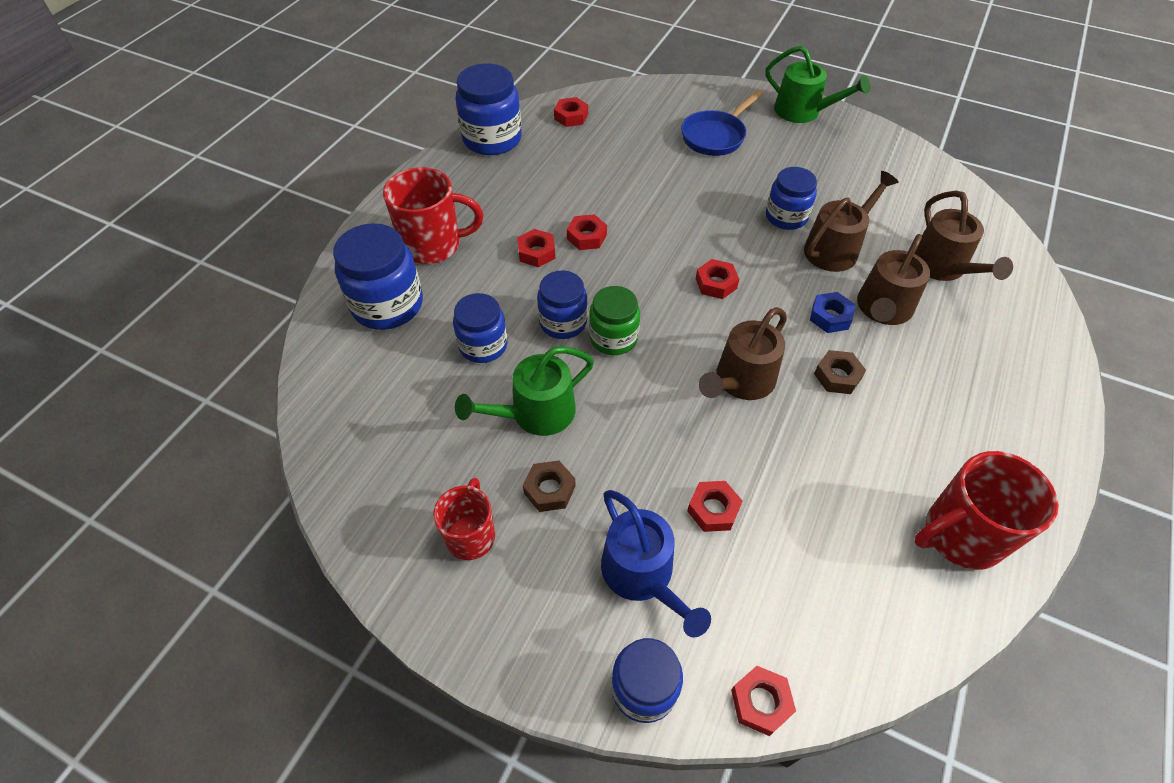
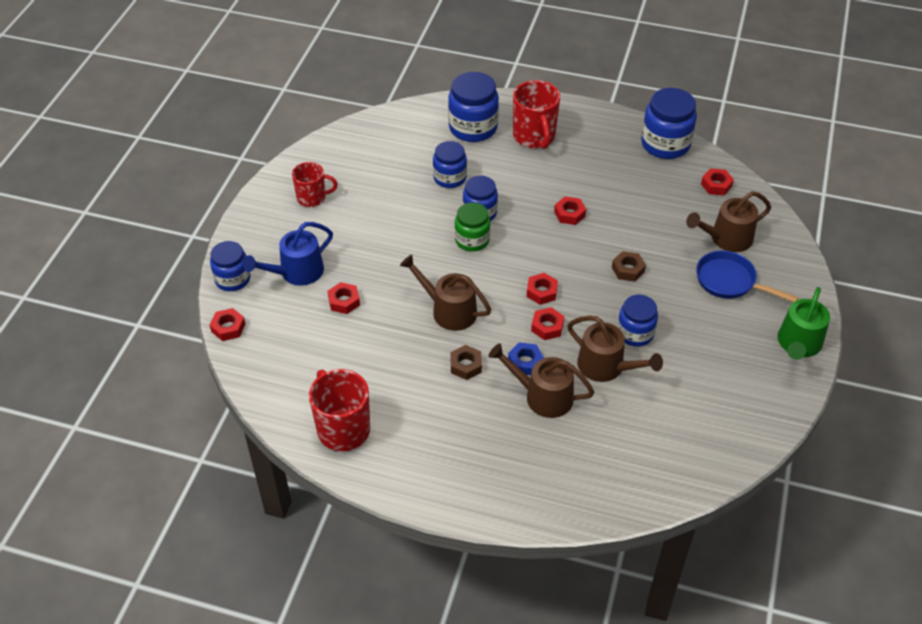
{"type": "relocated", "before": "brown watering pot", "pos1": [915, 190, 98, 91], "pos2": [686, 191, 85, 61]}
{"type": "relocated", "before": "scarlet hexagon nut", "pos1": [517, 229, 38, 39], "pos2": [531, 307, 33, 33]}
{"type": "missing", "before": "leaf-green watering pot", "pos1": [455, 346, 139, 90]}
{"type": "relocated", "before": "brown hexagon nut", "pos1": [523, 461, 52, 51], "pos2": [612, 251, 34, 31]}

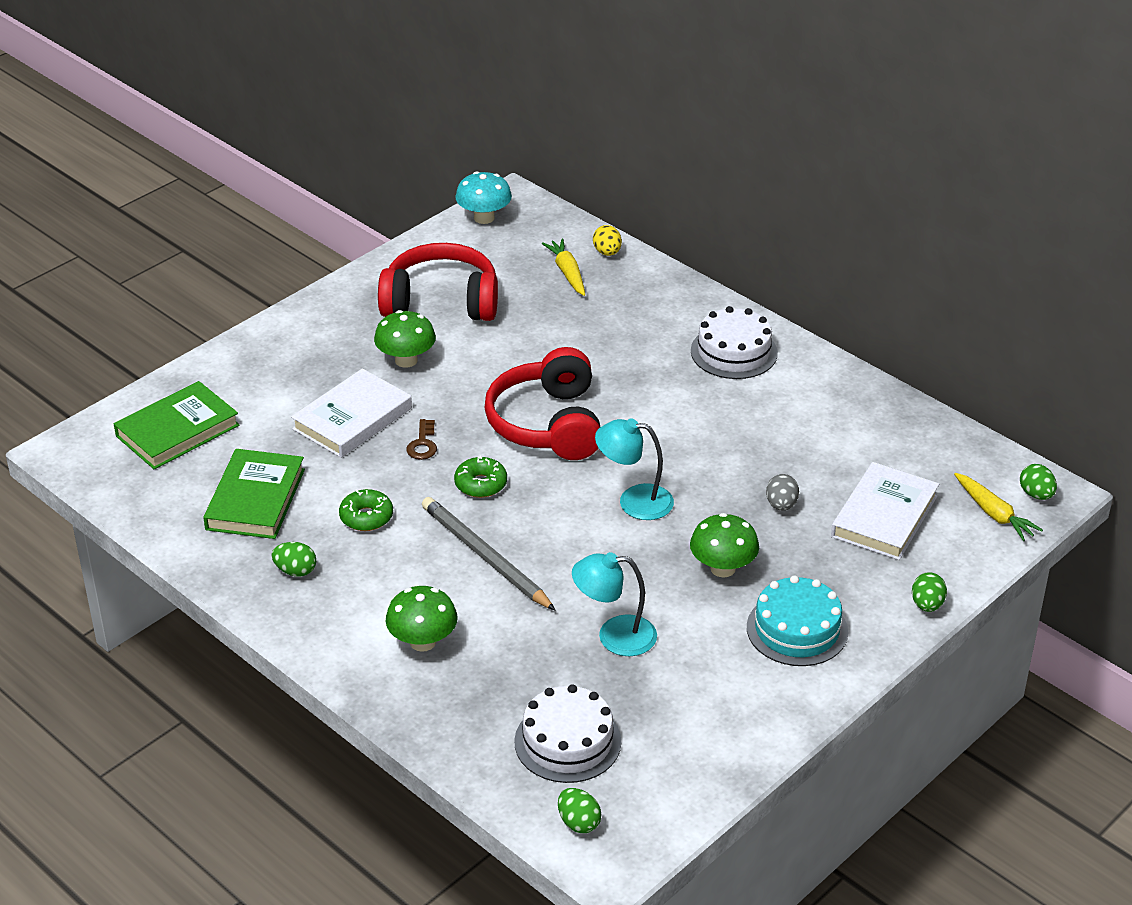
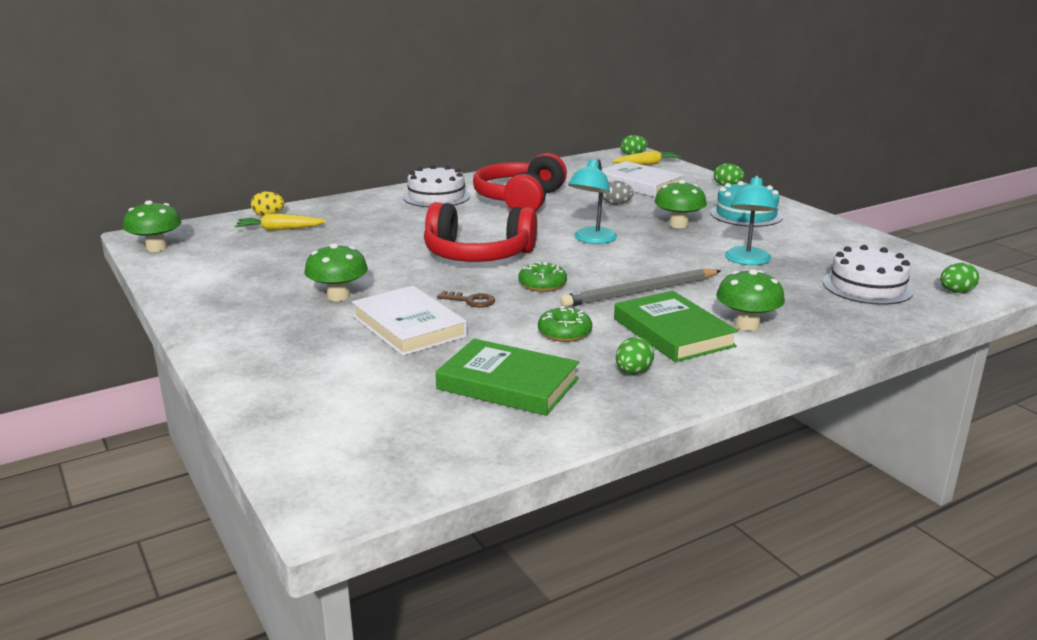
{"type": "colour", "before": "aqua mushroom", "after": "leaf-green mushroom", "pos1": [455, 171, 57, 53], "pos2": [123, 200, 59, 52]}
{"type": "relocated", "before": "scarlet headset", "pos1": [378, 243, 120, 78], "pos2": [473, 153, 94, 58]}
{"type": "relocated", "before": "leaf-green hardback", "pos1": [114, 381, 126, 89], "pos2": [614, 291, 124, 71]}

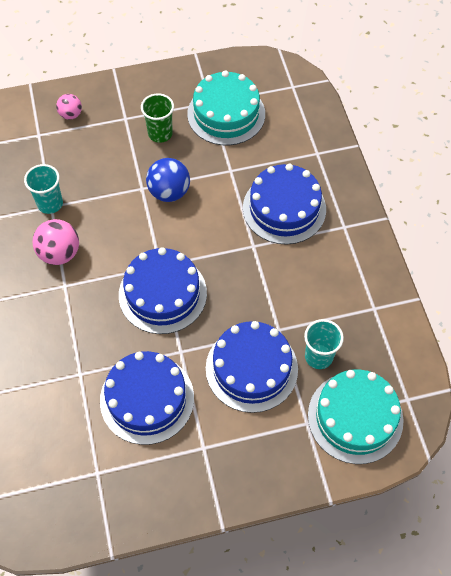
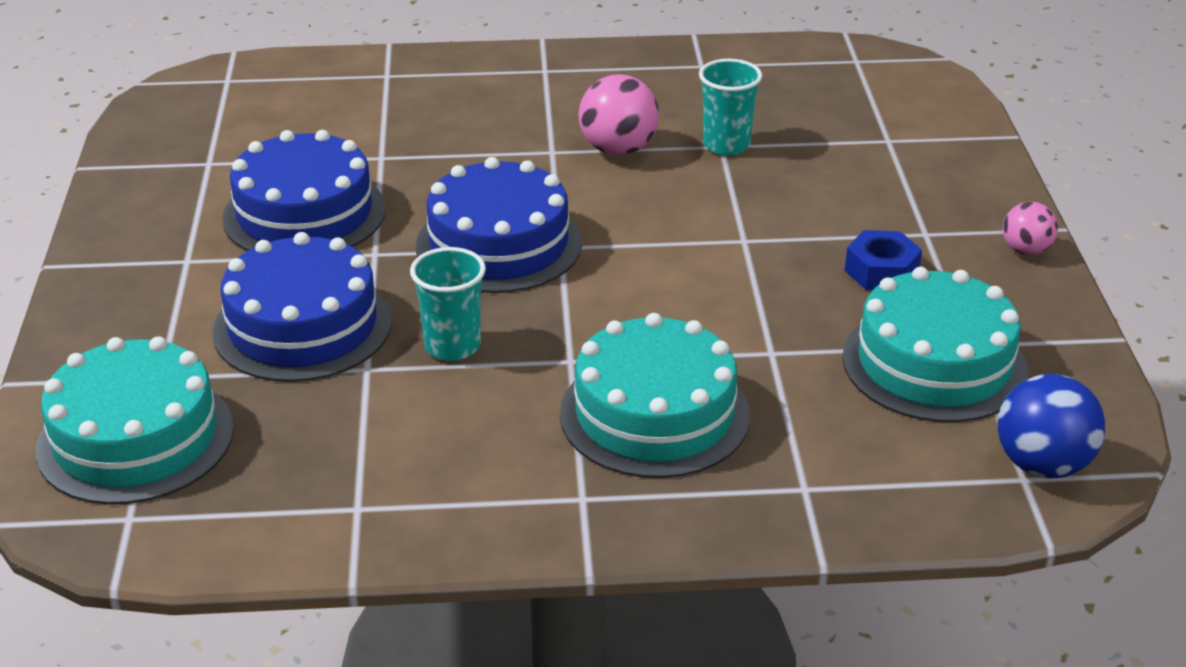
{"type": "exchanged", "before": "leaf-green beaker", "after": "blue hexagon nut", "pos1": [141, 93, 33, 50], "pos2": [845, 230, 77, 60]}
{"type": "relocated", "before": "rosy play ball", "pos1": [56, 94, 26, 26], "pos2": [1003, 202, 55, 53]}
{"type": "relocated", "before": "blue play ball", "pos1": [146, 158, 44, 44], "pos2": [998, 374, 107, 104]}
{"type": "colour", "before": "blue gateau", "after": "aqua gateau", "pos1": [243, 164, 83, 81], "pos2": [560, 313, 190, 165]}
{"type": "relocated", "before": "aqua beaker", "pos1": [304, 319, 40, 50], "pos2": [410, 247, 76, 114]}

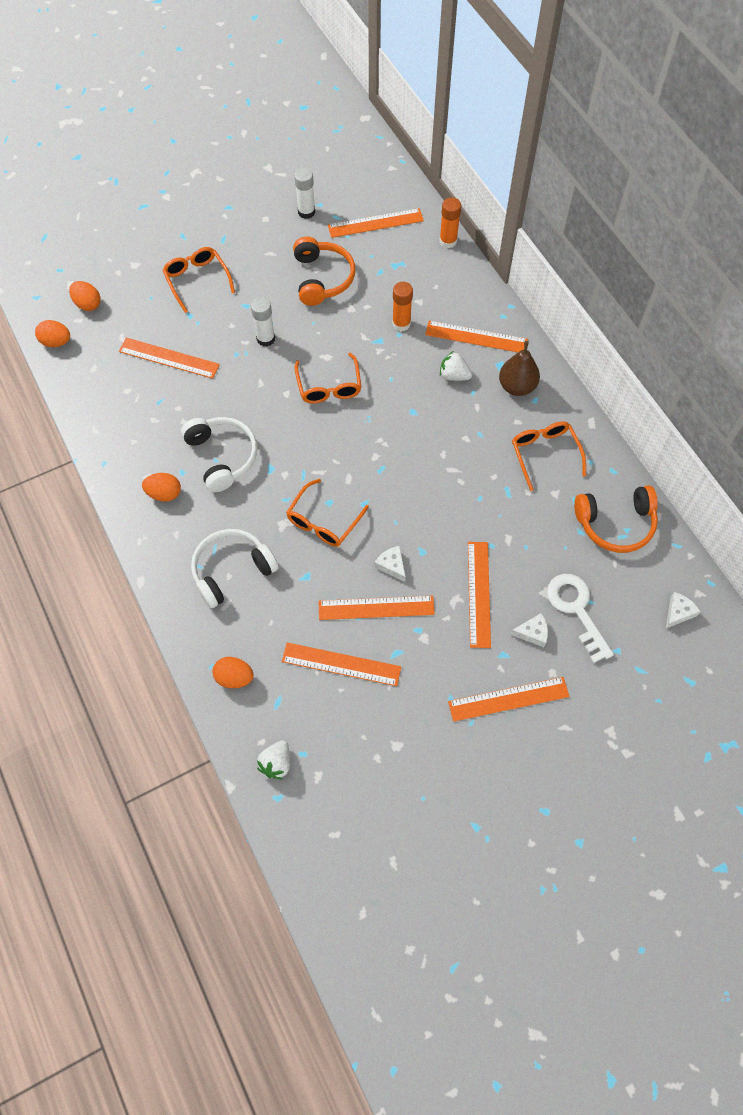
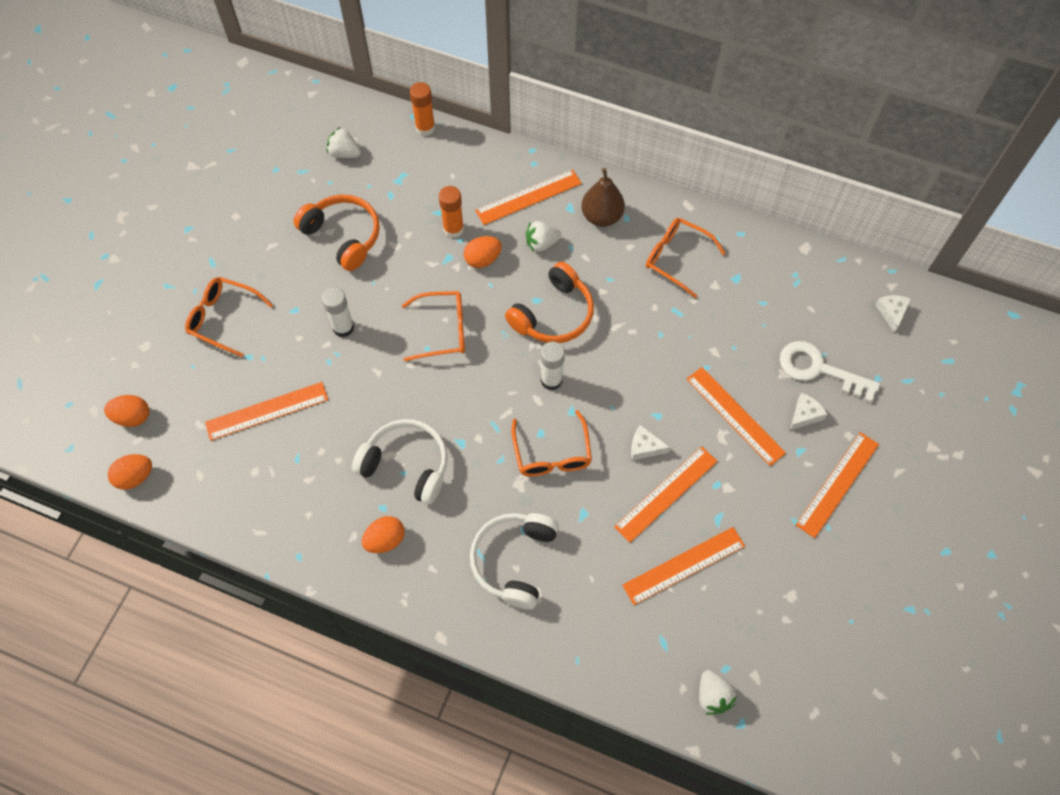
{"type": "relocated", "before": "white glue", "pos1": [294, 168, 21, 51], "pos2": [541, 342, 24, 48]}
{"type": "exchanged", "before": "bright orange measuring stick", "after": "white strawberry", "pos1": [328, 208, 96, 30], "pos2": [327, 127, 34, 31]}
{"type": "spun", "before": "bright orange eyeglasses", "pos1": [295, 353, 66, 51], "pos2": [402, 291, 63, 70], "turn": -45}
{"type": "relocated", "before": "bright orange headset", "pos1": [574, 485, 84, 68], "pos2": [505, 262, 89, 81]}
{"type": "relocated", "before": "bright orange egg", "pos1": [212, 657, 42, 31], "pos2": [464, 236, 38, 32]}

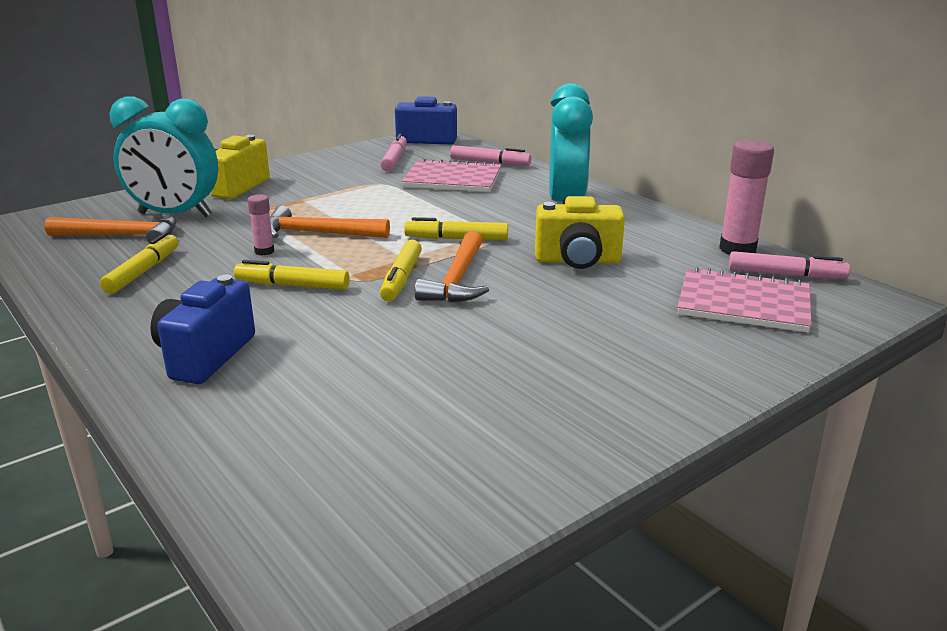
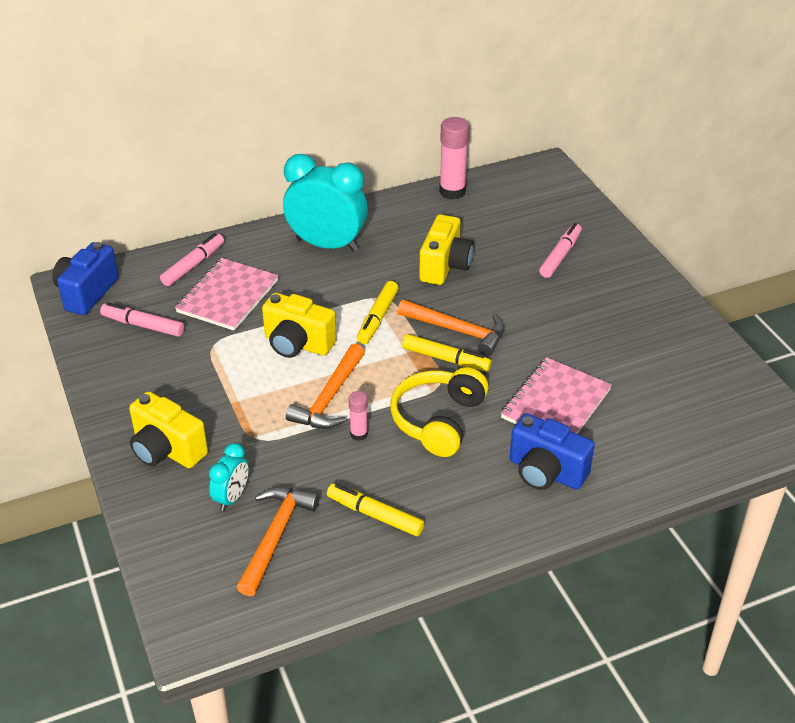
{"type": "size", "before": "aqua bedside clock", "pos1": [110, 96, 108, 121], "pos2": [209, 443, 40, 68], "scale": 0.49}
{"type": "relocated", "before": "rosy marker pen", "pos1": [729, 251, 121, 28], "pos2": [539, 223, 43, 55]}
{"type": "exchanged", "before": "bright yellow marker pen", "after": "bright yellow headset", "pos1": [234, 260, 116, 30], "pos2": [391, 367, 98, 90]}
{"type": "relocated", "before": "rosy notebook", "pos1": [677, 267, 135, 66], "pos2": [501, 357, 111, 77]}
{"type": "appeared", "after": "bright yellow compact camera", "pos2": [262, 293, 74, 65]}

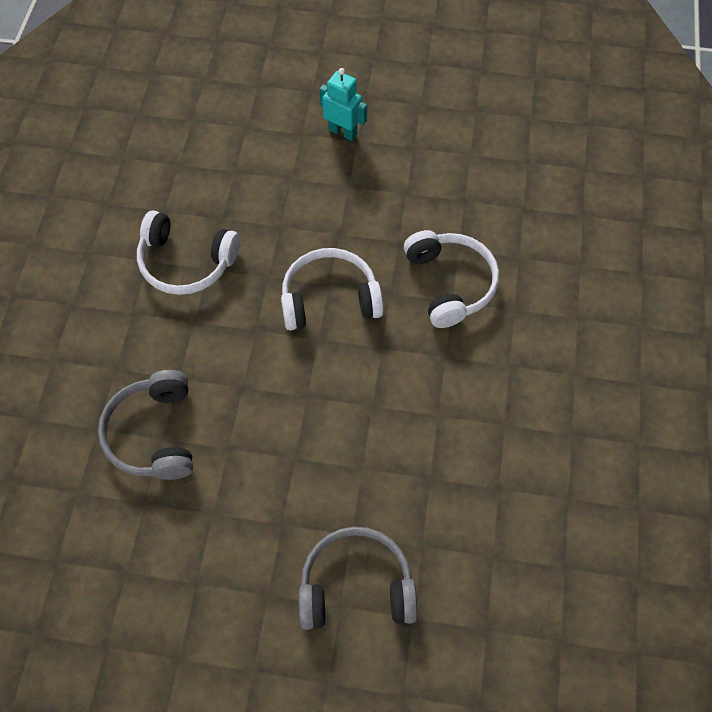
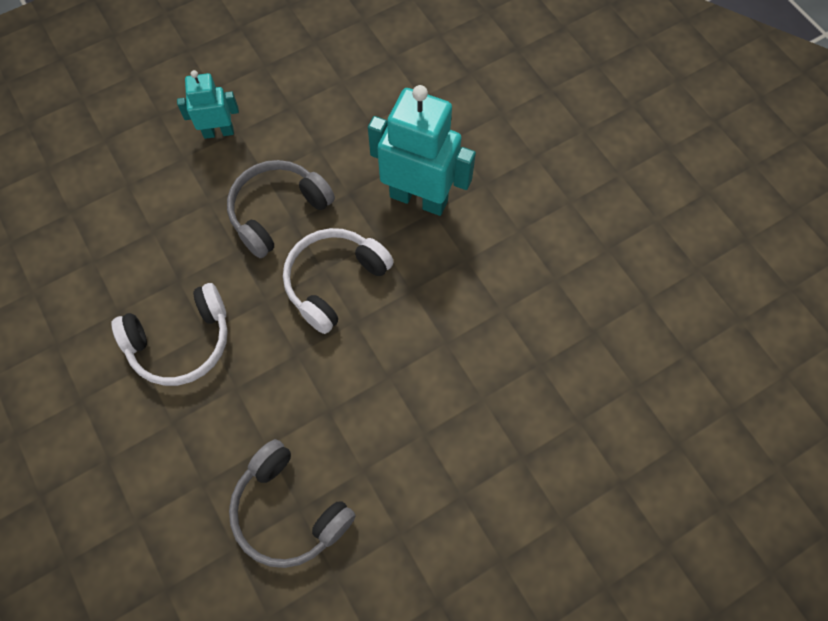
{"type": "exchanged", "before": "white headset", "after": "aqua robot figure", "pos1": [404, 230, 95, 98], "pos2": [368, 85, 108, 131]}
{"type": "relocated", "before": "gray headset", "pos1": [299, 527, 119, 103], "pos2": [227, 160, 108, 98]}

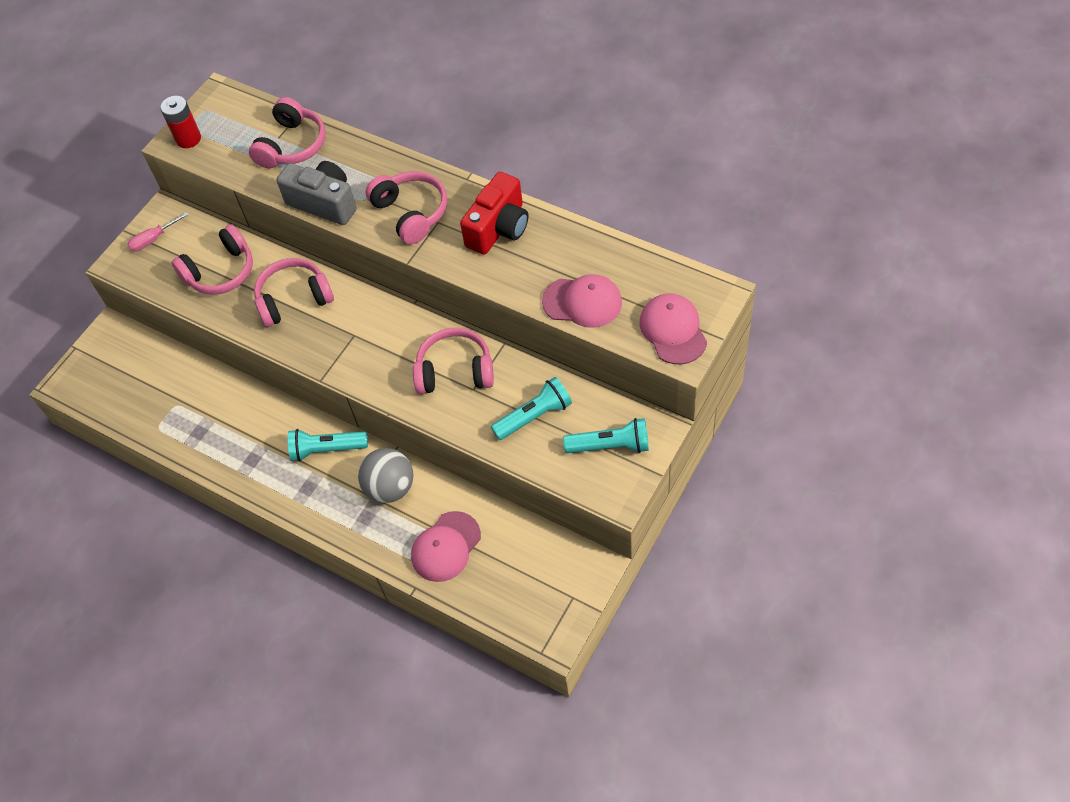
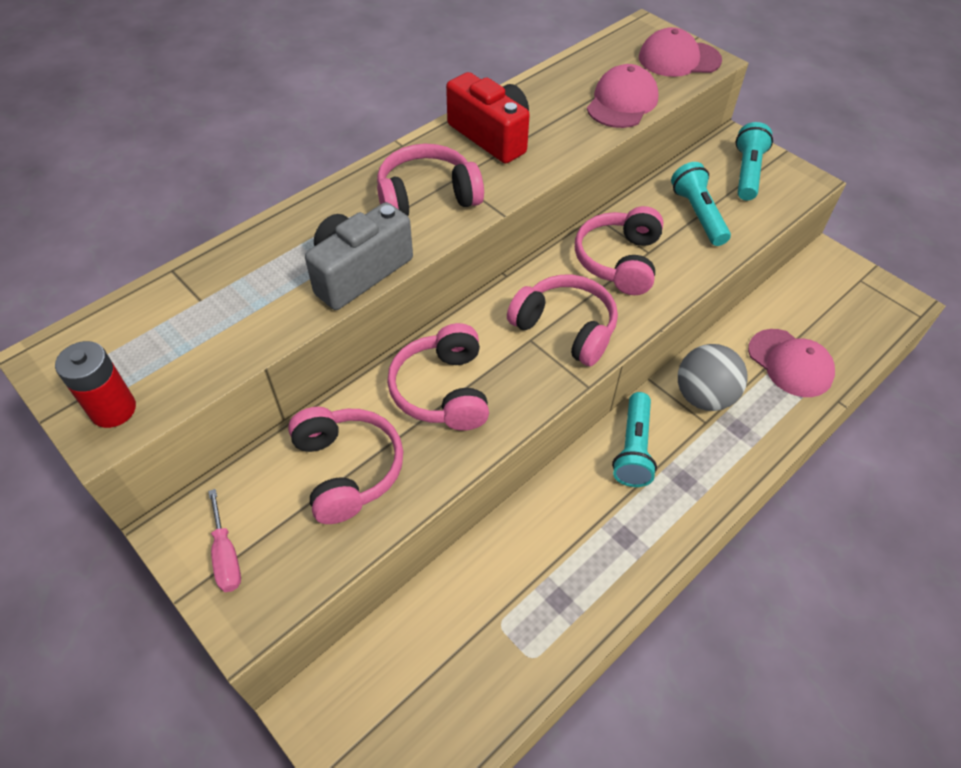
{"type": "relocated", "before": "rosy headset", "pos1": [249, 97, 77, 71], "pos2": [507, 275, 111, 91]}

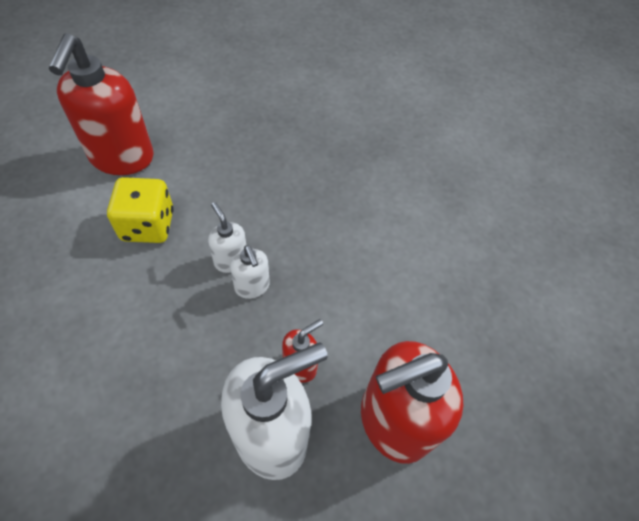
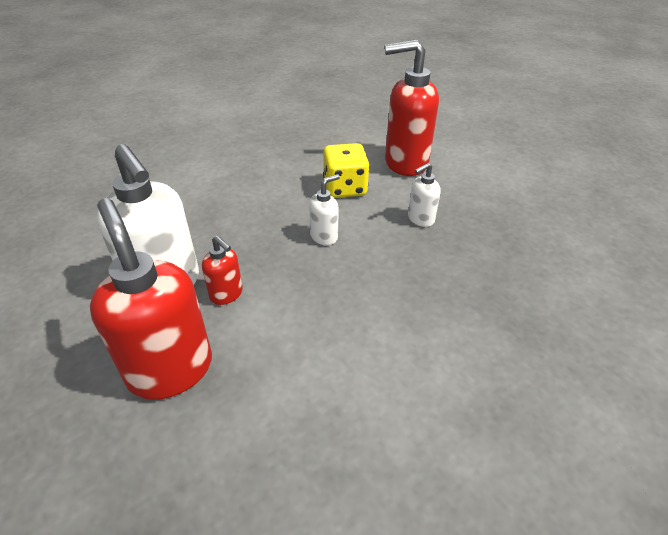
{"type": "relocated", "before": "white soap pump", "pos1": [230, 245, 40, 54], "pos2": [408, 163, 33, 64]}

